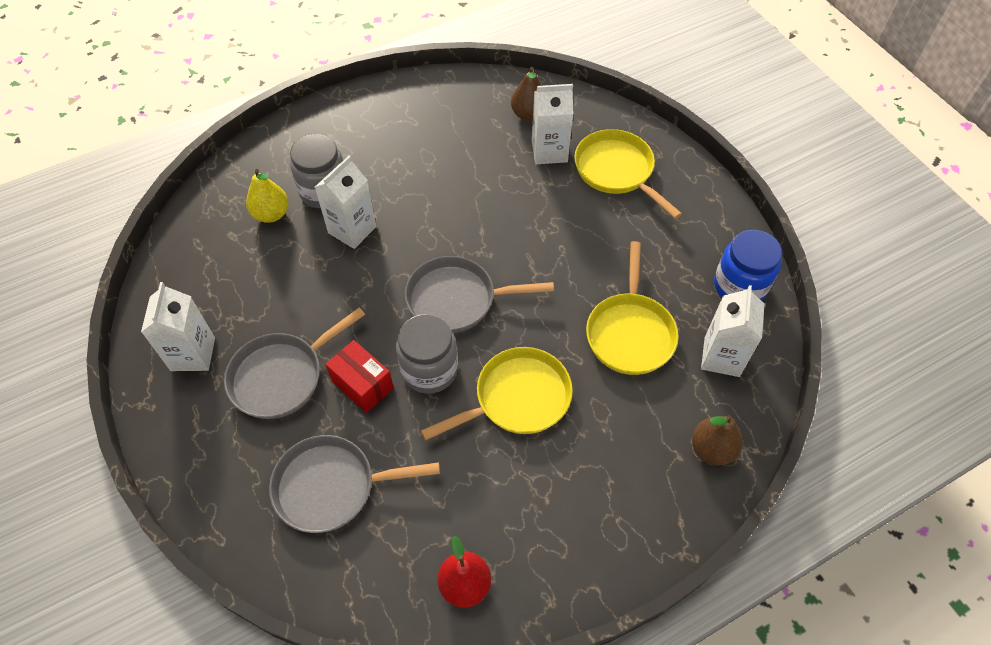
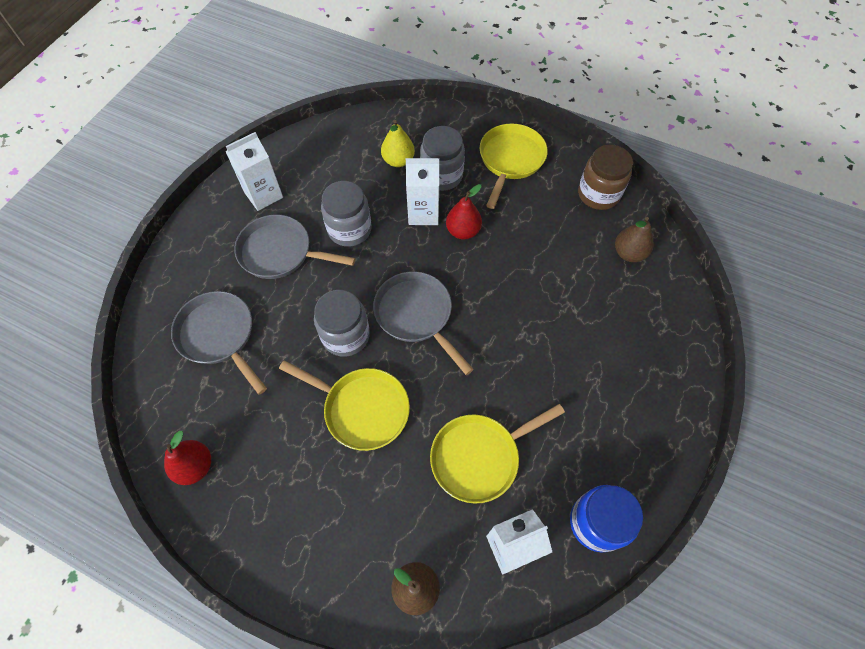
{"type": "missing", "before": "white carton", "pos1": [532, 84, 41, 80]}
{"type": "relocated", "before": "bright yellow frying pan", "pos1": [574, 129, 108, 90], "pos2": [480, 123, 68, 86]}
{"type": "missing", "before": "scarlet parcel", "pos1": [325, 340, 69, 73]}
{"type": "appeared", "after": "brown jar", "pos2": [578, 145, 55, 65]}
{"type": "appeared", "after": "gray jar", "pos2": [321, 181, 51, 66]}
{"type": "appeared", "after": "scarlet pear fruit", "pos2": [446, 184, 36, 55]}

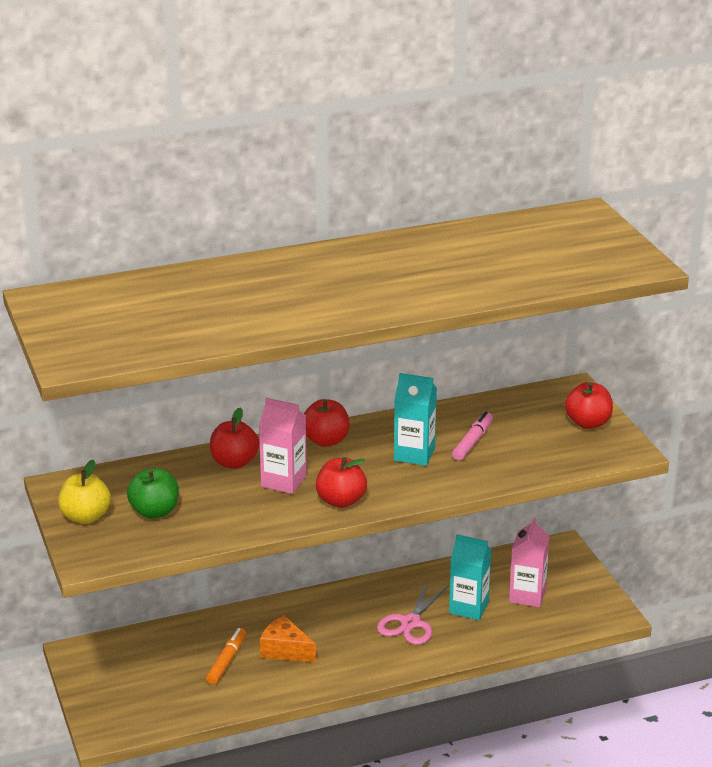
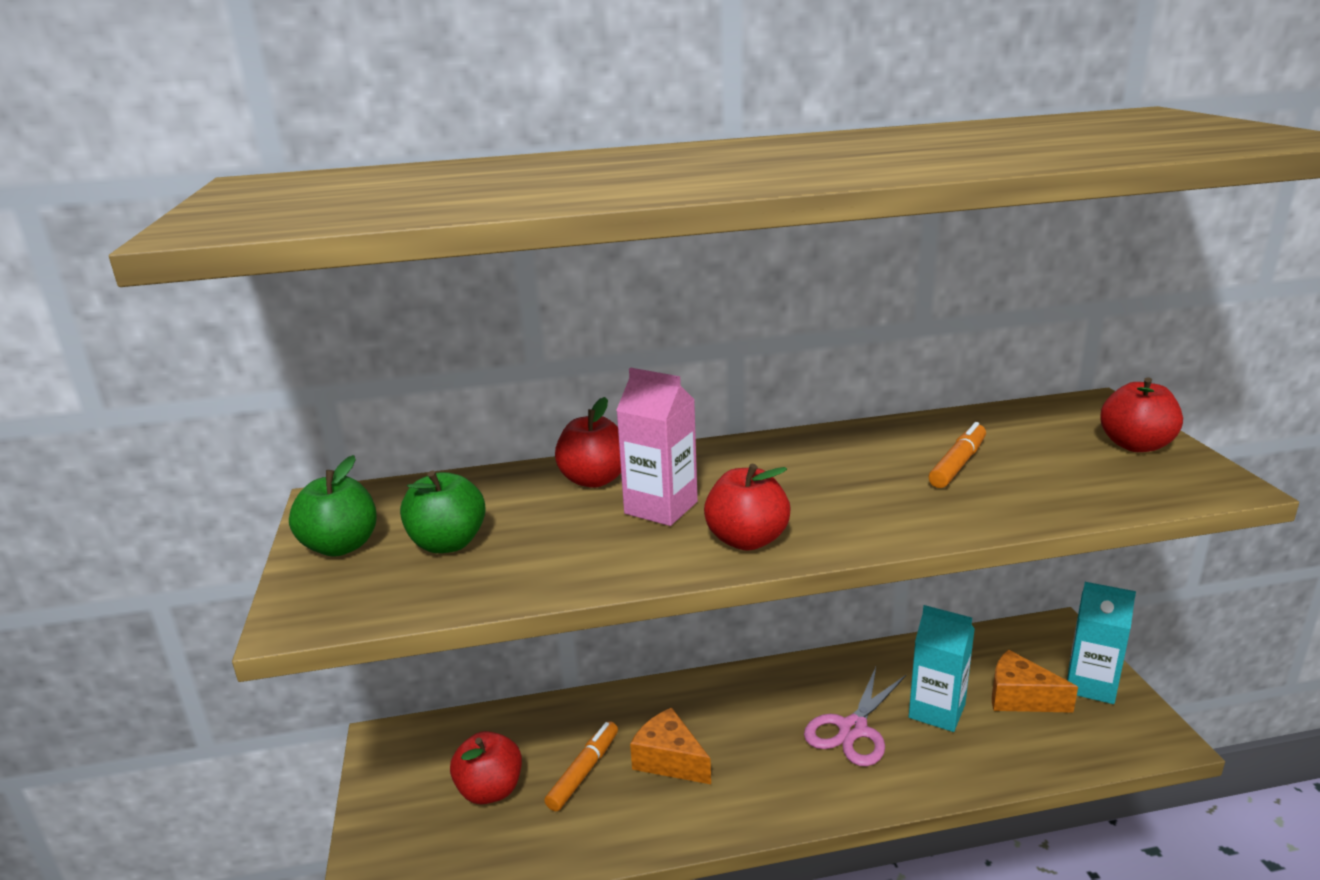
{"type": "relocated", "before": "aqua carton", "pos1": [394, 373, 43, 93], "pos2": [1067, 582, 69, 122]}
{"type": "relocated", "before": "scarlet apple", "pos1": [304, 399, 46, 48], "pos2": [450, 731, 72, 73]}
{"type": "colour", "before": "rosy marker pen", "after": "bright orange marker pen", "pos1": [452, 411, 41, 50], "pos2": [929, 422, 57, 66]}
{"type": "colour", "before": "bright yellow apple", "after": "leaf-green apple", "pos1": [58, 460, 53, 64], "pos2": [289, 455, 88, 101]}
{"type": "exchanged", "before": "rosy carton", "after": "bright orange cheese", "pos1": [509, 517, 41, 90], "pos2": [992, 650, 86, 63]}

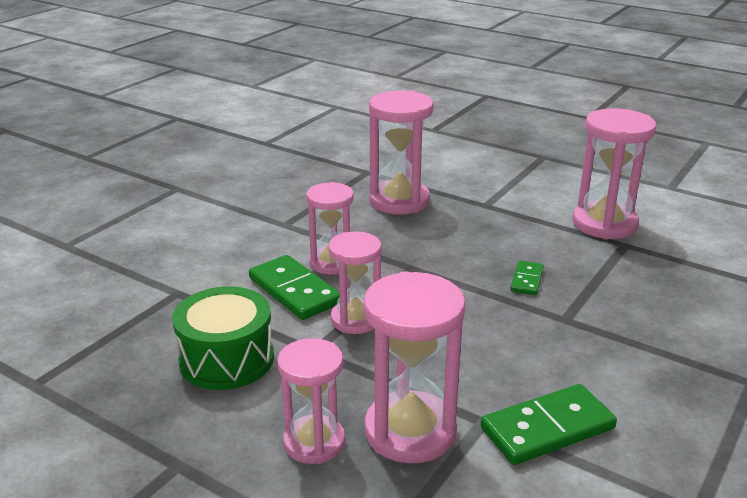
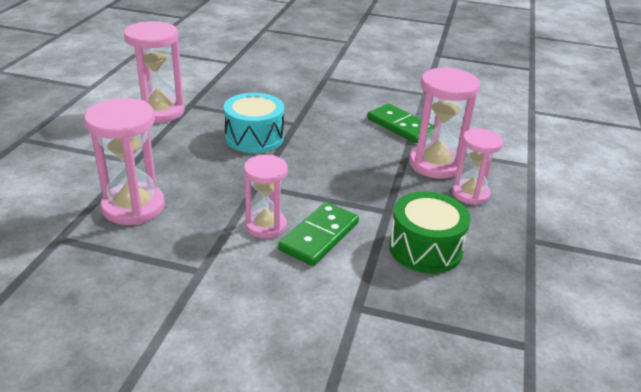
{"type": "missing", "before": "rosy sand timer", "pos1": [328, 231, 54, 103]}
{"type": "exchanged", "before": "leaf-green domino tile", "after": "aqua snare drum", "pos1": [510, 260, 34, 35], "pos2": [224, 93, 60, 60]}

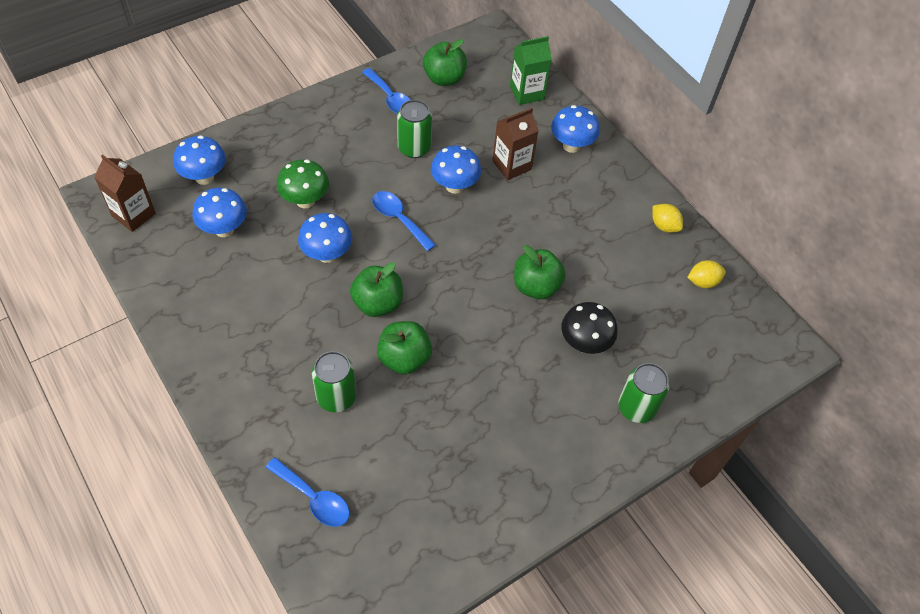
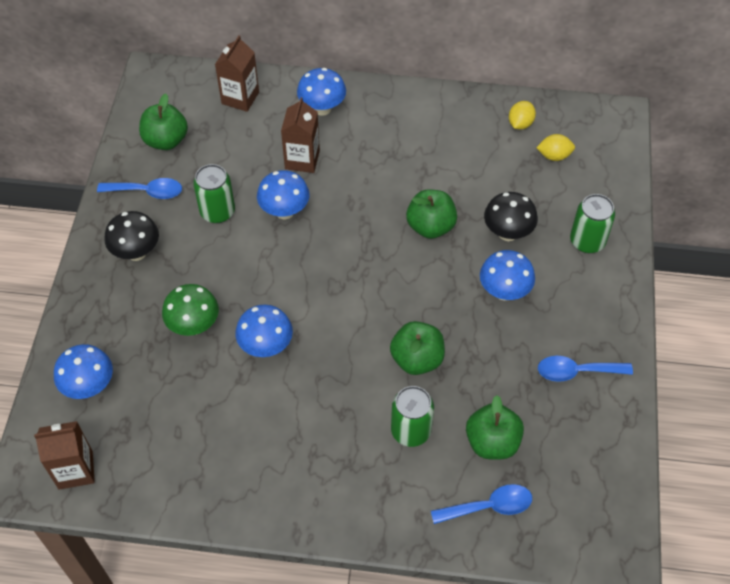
{"type": "colour", "before": "leaf-green carton", "after": "brown carton", "pos1": [510, 36, 42, 69], "pos2": [215, 35, 44, 77]}
{"type": "relocated", "before": "blue mushroom", "pos1": [192, 188, 55, 49], "pos2": [480, 250, 55, 51]}
{"type": "relocated", "before": "blue spoon", "pos1": [372, 191, 64, 60], "pos2": [538, 356, 95, 26]}
{"type": "relocated", "before": "bright yellow toy lemon", "pos1": [652, 204, 31, 29], "pos2": [536, 134, 39, 27]}
{"type": "relocated", "before": "leaf-green apple", "pos1": [350, 262, 53, 55], "pos2": [466, 395, 58, 65]}
{"type": "appeared", "after": "jet-black mushroom", "pos2": [105, 211, 54, 50]}

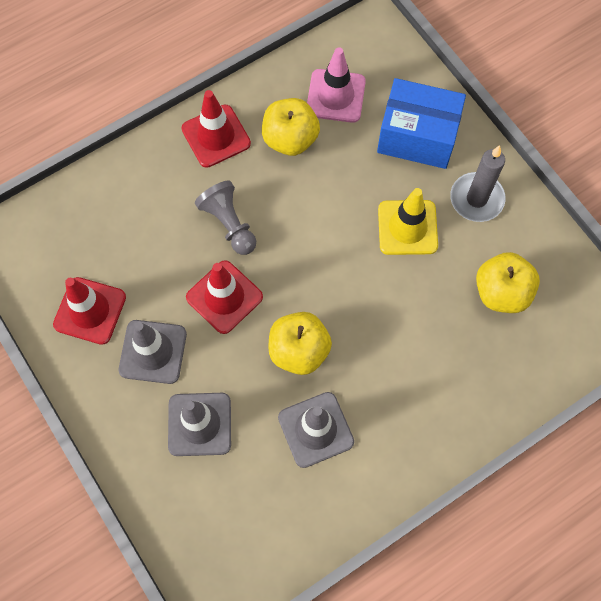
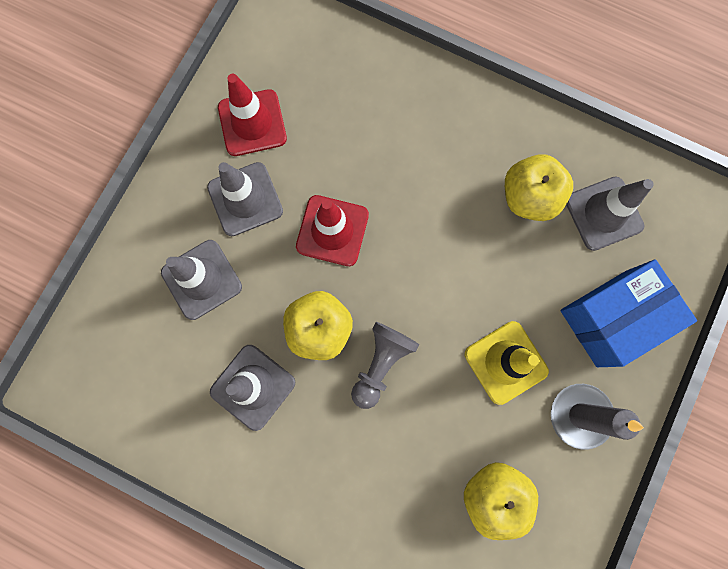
{"type": "colour", "before": "rosy traffic cone", "after": "gray traffic cone", "pos1": [307, 47, 59, 76], "pos2": [566, 176, 88, 75]}
{"type": "spun", "before": "blue parcel", "pos1": [377, 78, 89, 91], "pos2": [560, 259, 137, 108], "turn": 75}
{"type": "missing", "before": "scarlet traffic cone", "pos1": [181, 90, 70, 78]}
{"type": "relocated", "before": "gray game pawn", "pos1": [195, 180, 61, 75], "pos2": [351, 322, 68, 87]}

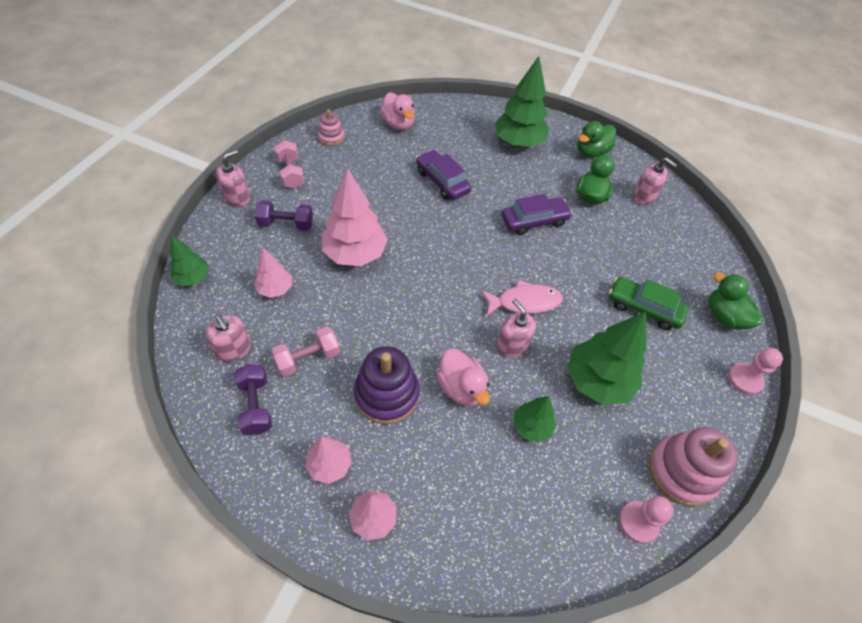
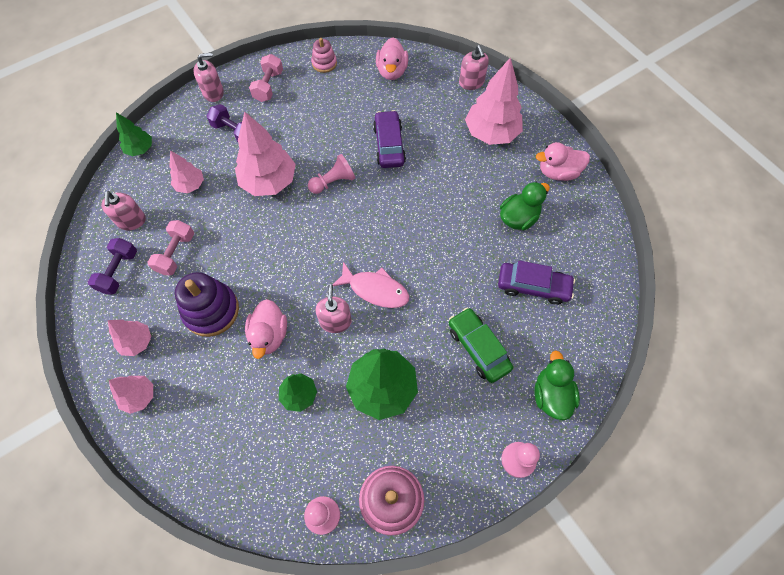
{"type": "colour", "before": "leaf-green fir tree", "after": "rosy fir tree", "pos1": [495, 56, 54, 91], "pos2": [465, 57, 58, 88]}
{"type": "colour", "before": "leaf-green rubber duck", "after": "rosy rubber duck", "pos1": [577, 121, 39, 36], "pos2": [536, 142, 54, 39]}
{"type": "relocated", "before": "rosy soap pump", "pos1": [633, 158, 44, 47], "pos2": [459, 45, 30, 45]}
{"type": "relocated", "before": "royal purple automobile", "pos1": [502, 194, 71, 41], "pos2": [498, 260, 77, 45]}
{"type": "spun", "before": "rosy dumbbell", "pos1": [272, 327, 68, 50], "pos2": [148, 220, 46, 55], "turn": -75}
{"type": "appeared", "after": "rosy game pawn", "pos2": [308, 154, 47, 40]}

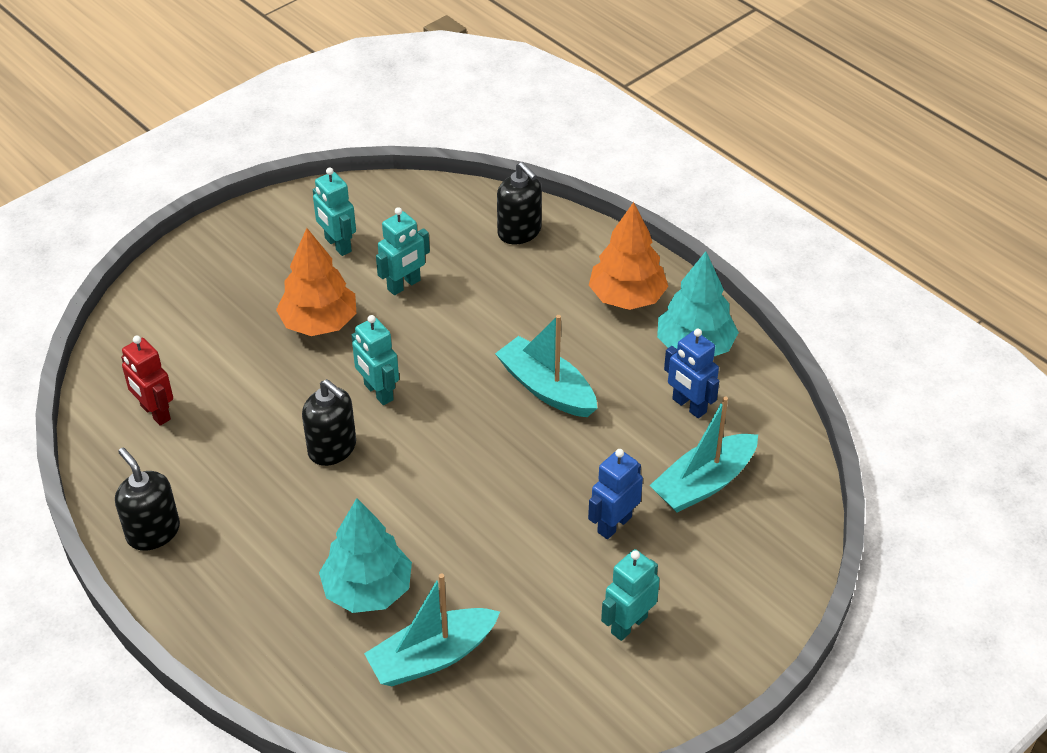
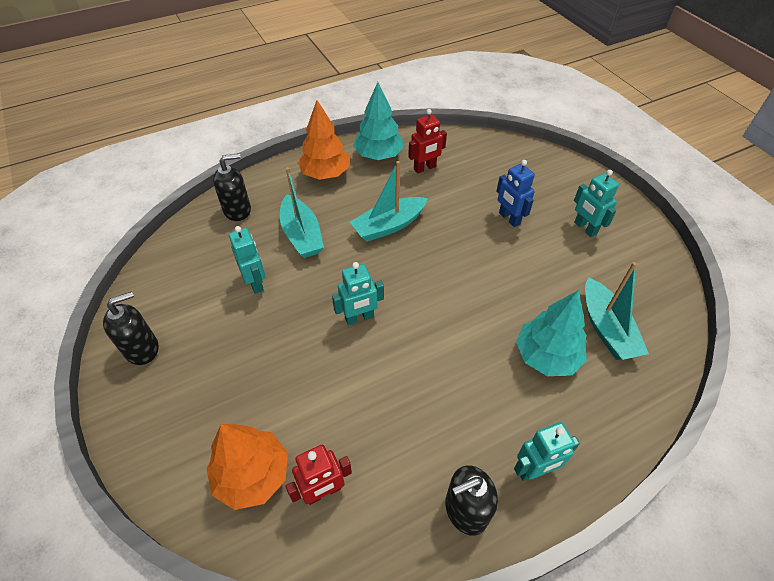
{"type": "relocated", "before": "aqua robot figure", "pos1": [313, 167, 43, 89], "pos2": [514, 422, 66, 59]}
{"type": "relocated", "before": "bright orange fir tree", "pos1": [276, 228, 81, 108], "pos2": [206, 424, 82, 86]}
{"type": "colour", "before": "blue robot figure", "after": "scarlet robot figure", "pos1": [664, 329, 55, 89], "pos2": [408, 109, 39, 64]}
{"type": "relocated", "before": "jet-black soap pump", "pos1": [302, 379, 54, 87], "pos2": [103, 291, 56, 74]}
{"type": "relocated", "before": "aqua toy boat", "pos1": [649, 396, 109, 116], "pos2": [280, 167, 44, 91]}

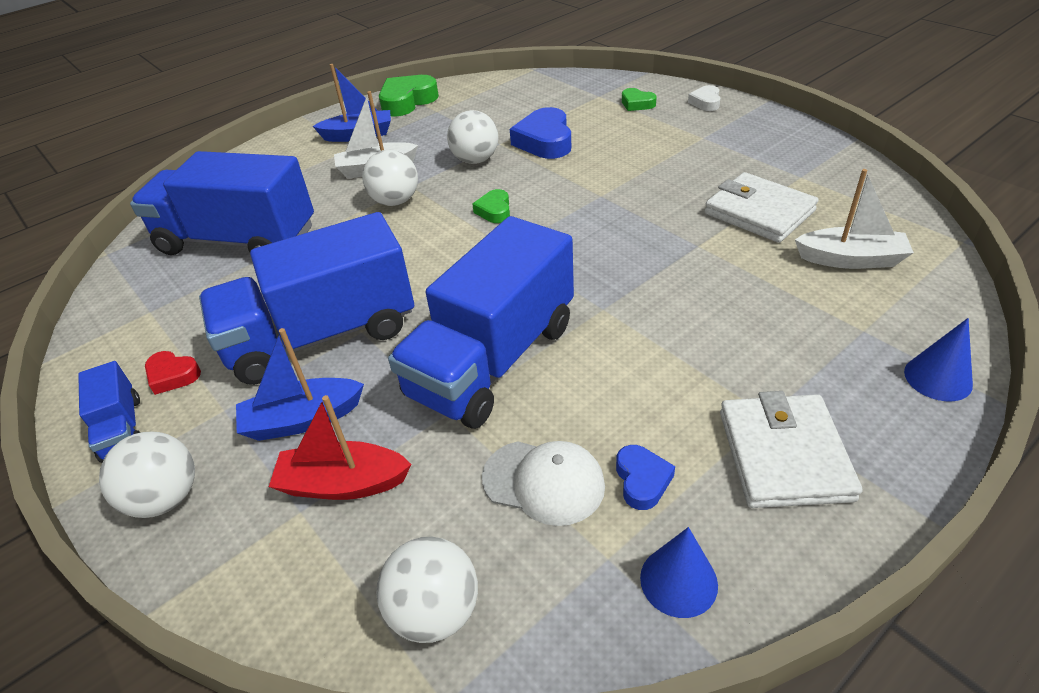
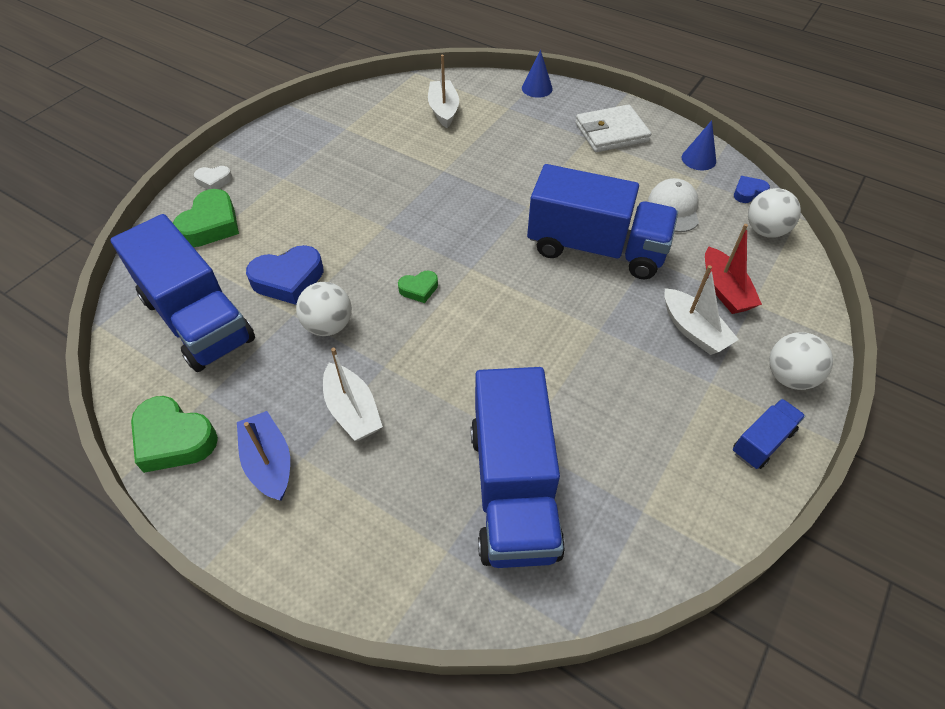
{"type": "size", "before": "leaf-green heart", "pos1": [622, 88, 35, 23], "pos2": [173, 189, 66, 58], "scale": 1.84}
{"type": "missing", "before": "white play ball", "pos1": [362, 149, 56, 57]}
{"type": "missing", "before": "white card wallet", "pos1": [705, 172, 114, 71]}
{"type": "relocated", "before": "blue truck", "pos1": [199, 212, 215, 173], "pos2": [110, 214, 145, 158]}
{"type": "colour", "before": "blue toy boat", "after": "white toy boat", "pos1": [236, 328, 128, 113], "pos2": [664, 265, 75, 90]}
{"type": "missing", "before": "scarlet heart", "pos1": [145, 351, 56, 44]}
{"type": "relocated", "before": "blue heart", "pos1": [616, 445, 59, 65], "pos2": [734, 176, 36, 27]}

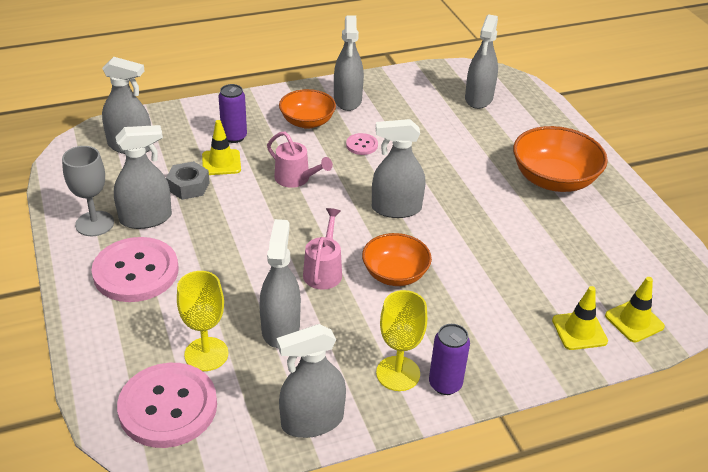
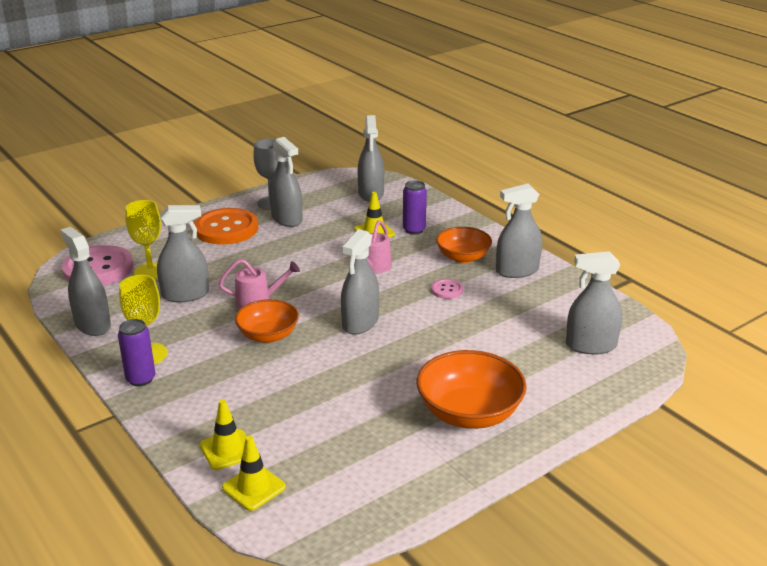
{"type": "spun", "before": "gray spray bottle", "pos1": [372, 119, 53, 99], "pos2": [341, 229, 38, 105], "turn": -135}
{"type": "missing", "before": "gray hexagon nut", "pos1": [166, 161, 44, 39]}
{"type": "colour", "before": "rosy sewing button", "after": "bright orange sewing button", "pos1": [92, 237, 87, 65], "pos2": [194, 208, 64, 36]}

